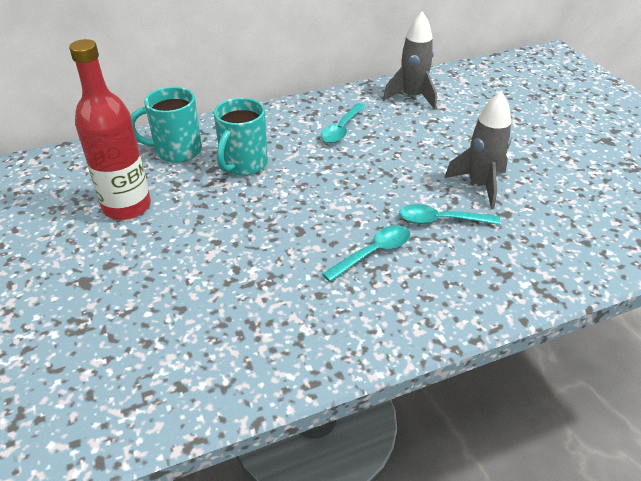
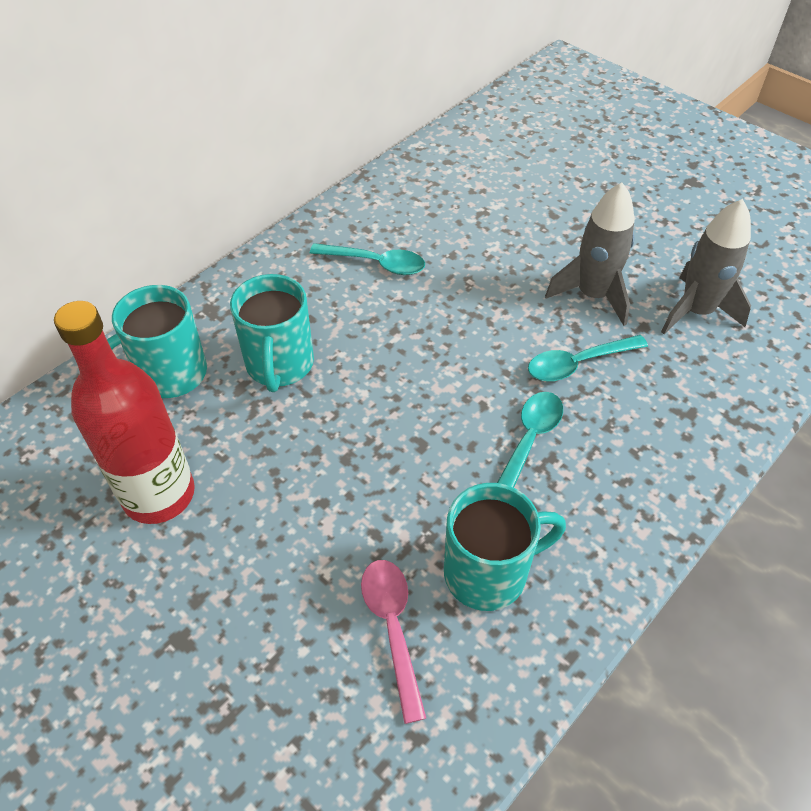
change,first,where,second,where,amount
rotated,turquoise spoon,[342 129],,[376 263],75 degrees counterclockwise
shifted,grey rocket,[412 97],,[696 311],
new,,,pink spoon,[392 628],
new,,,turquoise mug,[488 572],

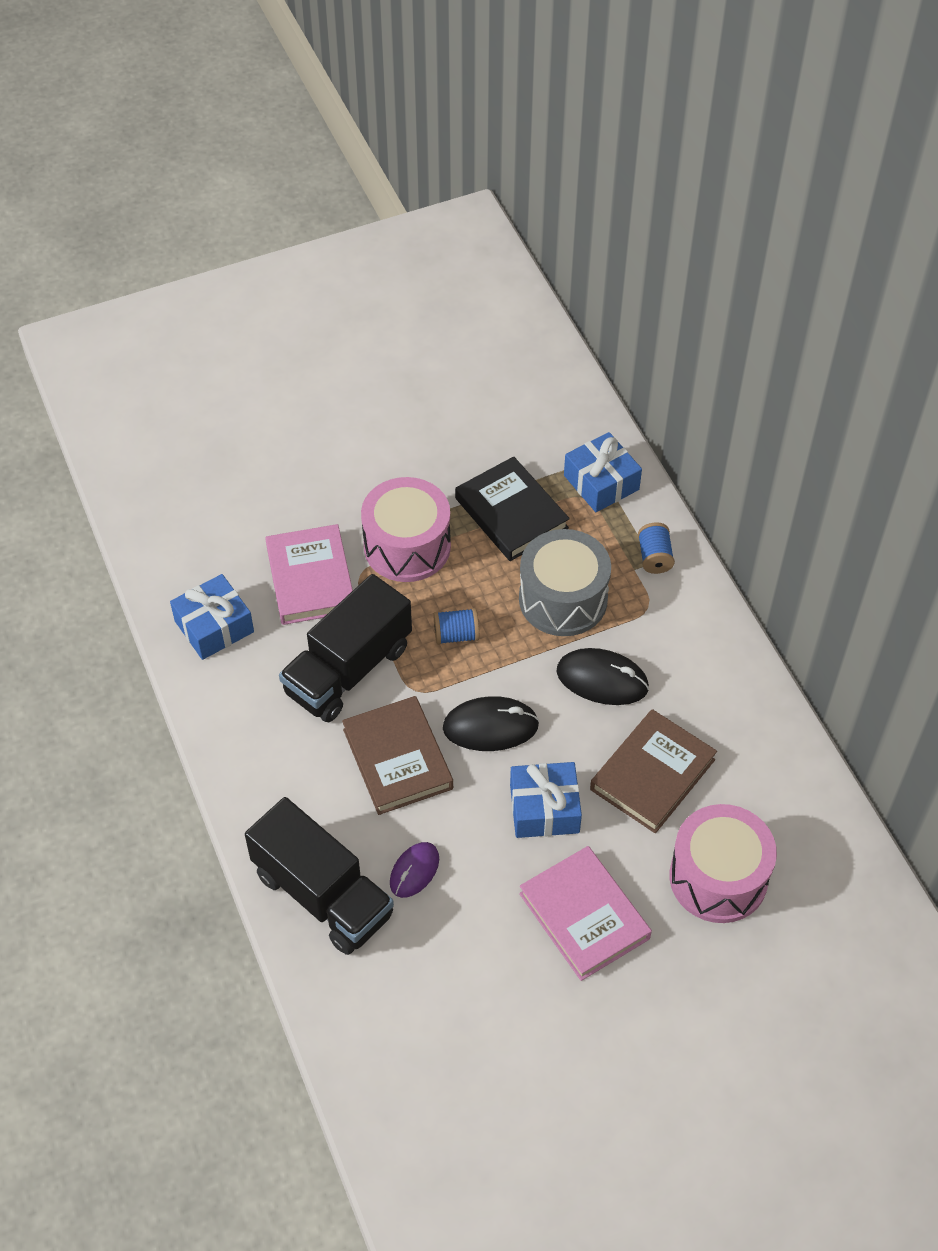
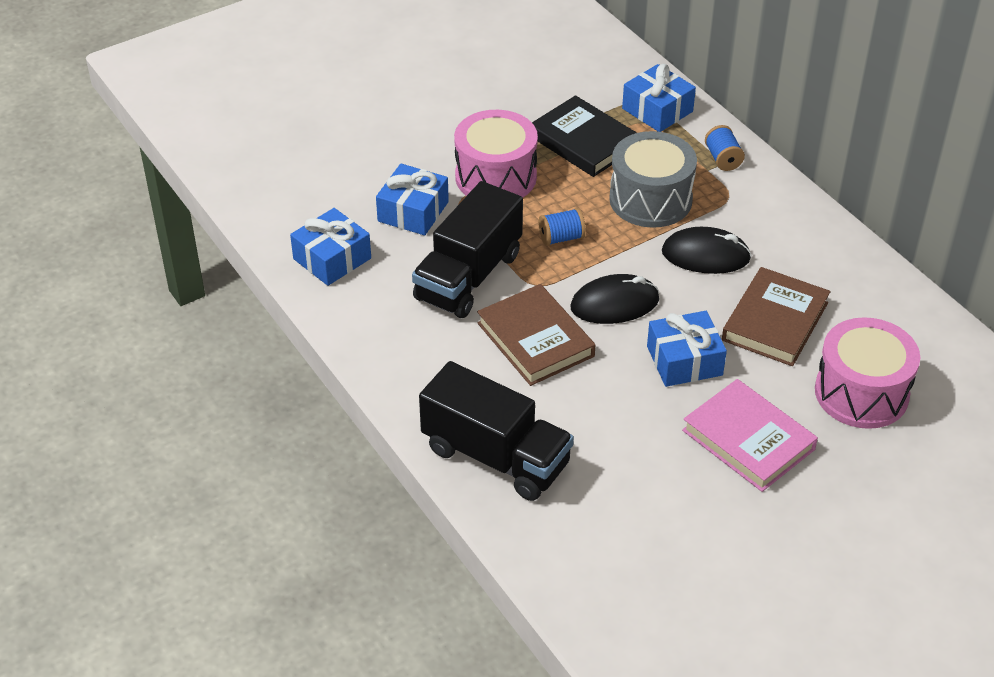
change,first,where,second,where,amount
swapped,pink book,[310 579],blue gift,[413 211],
gone,purple mouse,[414 871],,,

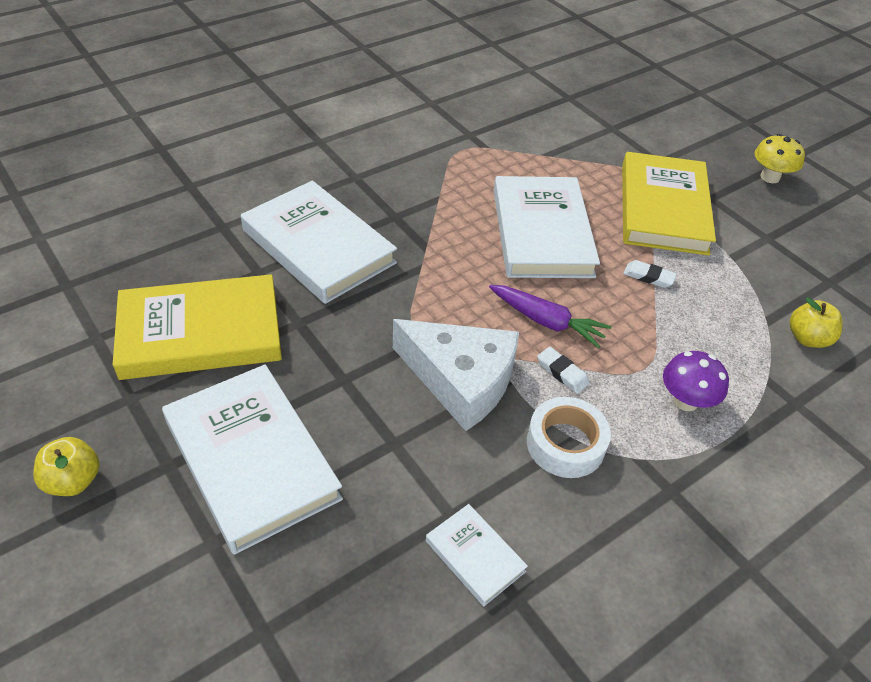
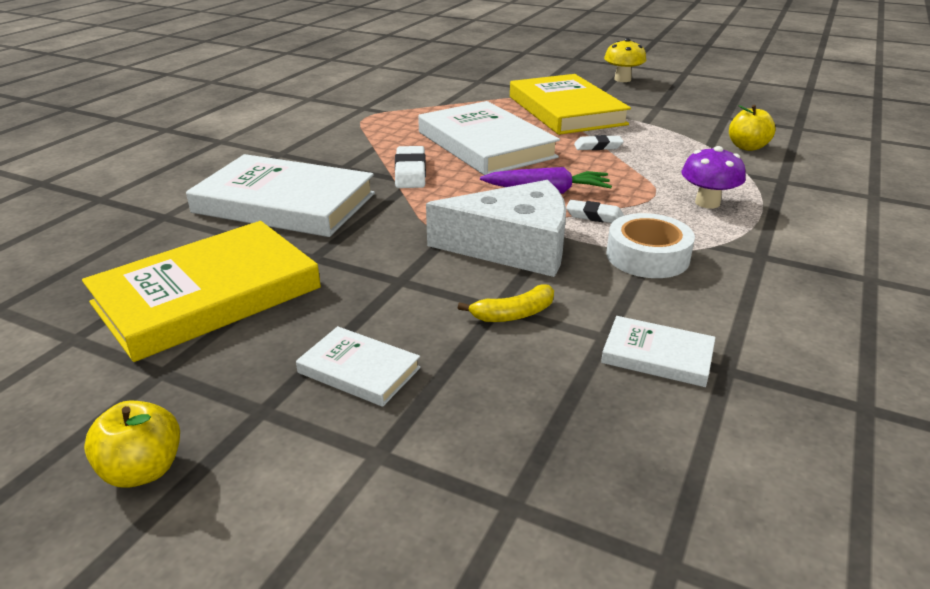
change,first,where,second,where,amount
scaled,white book,[251 460],,[359 370],x0.47
new,,,white eraser,[410 172],
new,,,yellow banana,[513 314],

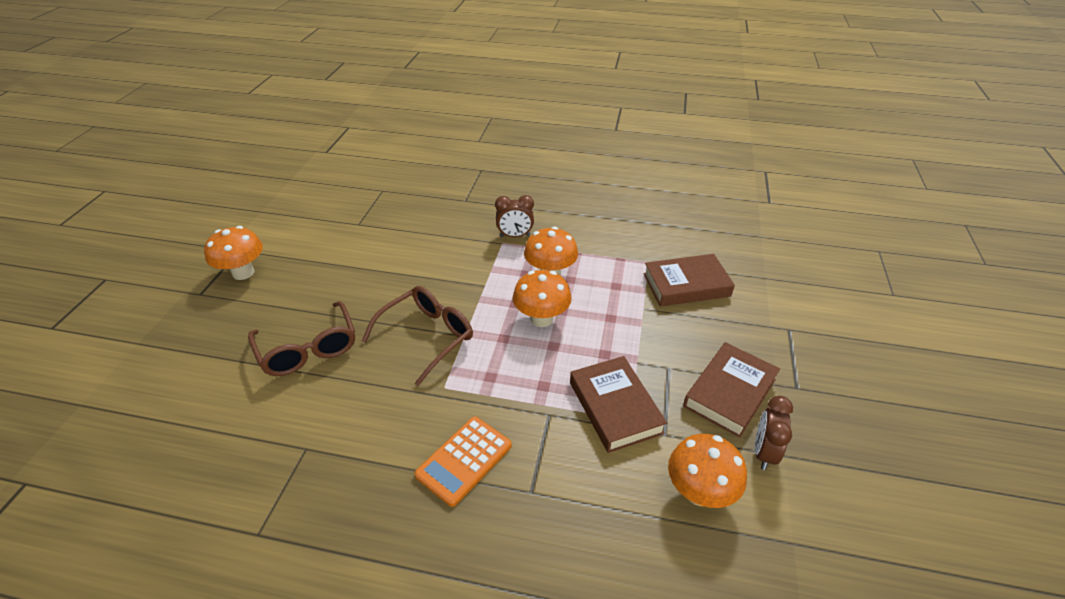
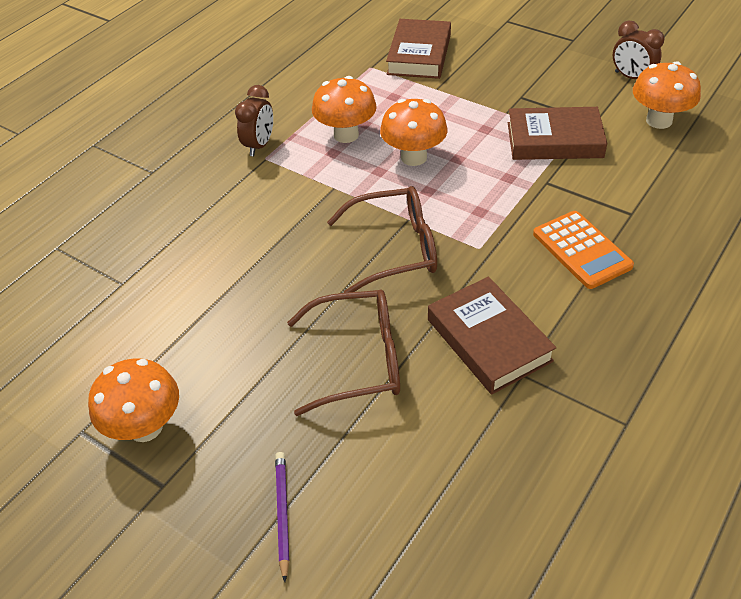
change,first,where,second,where,amount
rotated,brown glasses,[427 337],,[394 249],105 degrees clockwise
shifted,brown book,[729 392],,[488 340],
new,,,purple pencil,[282 513],

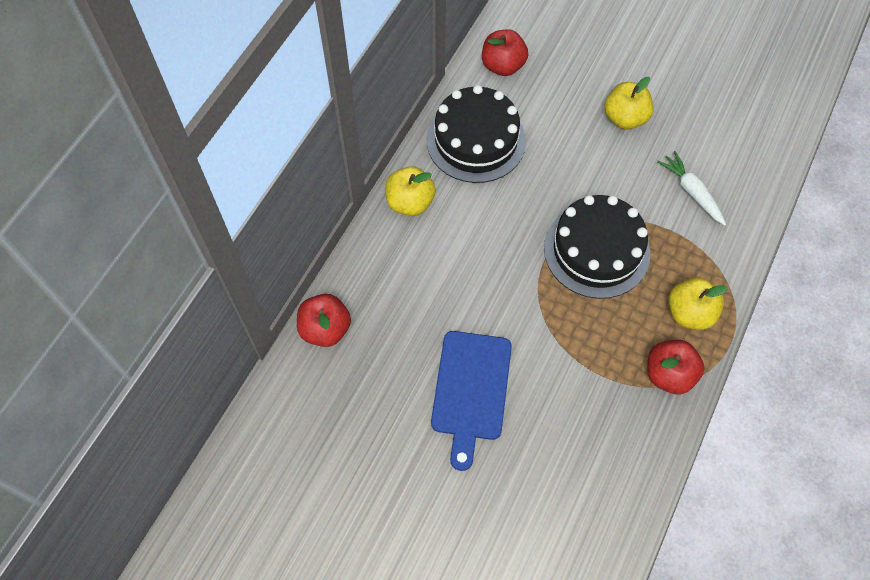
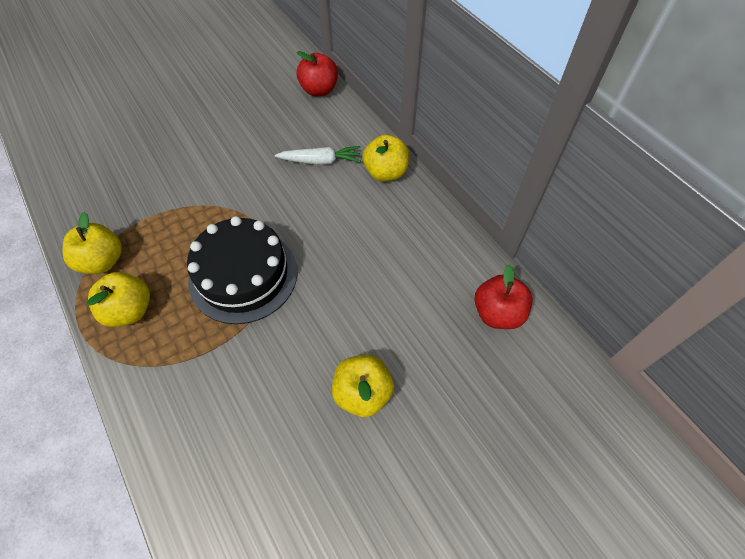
change,first,where,second,where,amount
gone,black cake,[476 140],,,
gone,blue cutting board,[471 390],,,
repainted,red apple,[669 374],yellow apple,[103 261],
shifted,white carrot,[691 192],,[321 161],

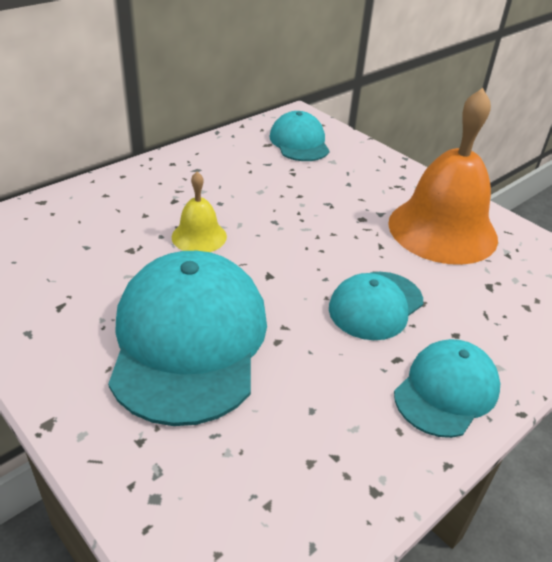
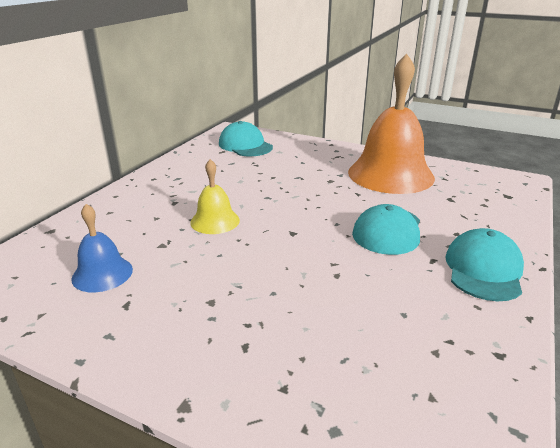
change,first,where,second,where,amount
gone,turquoise cap,[189 340],,,
new,,,blue bell,[102 274],

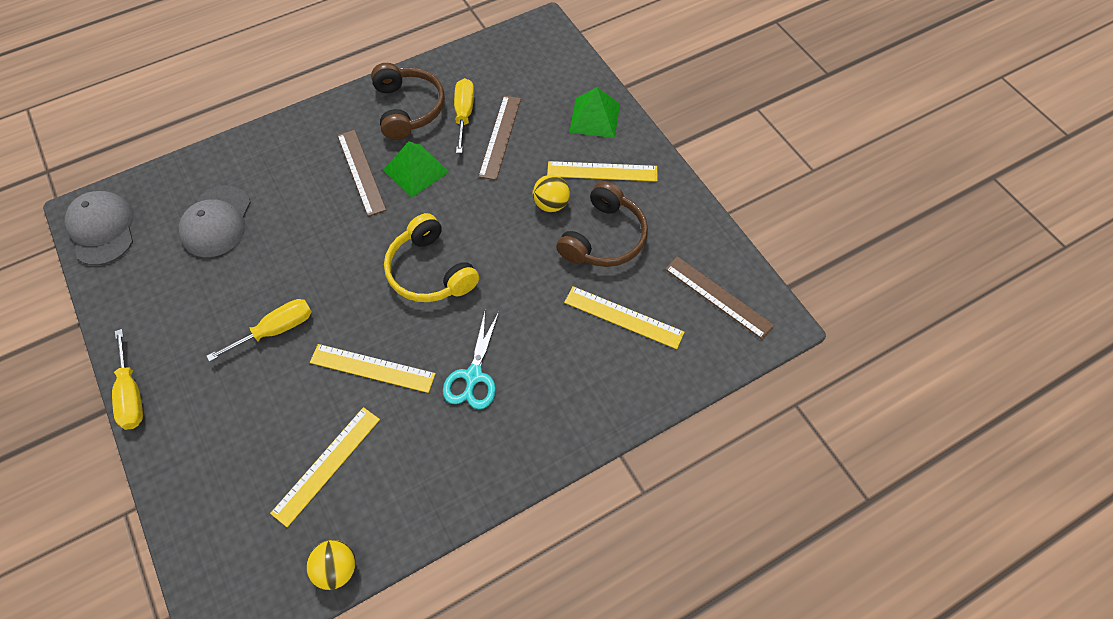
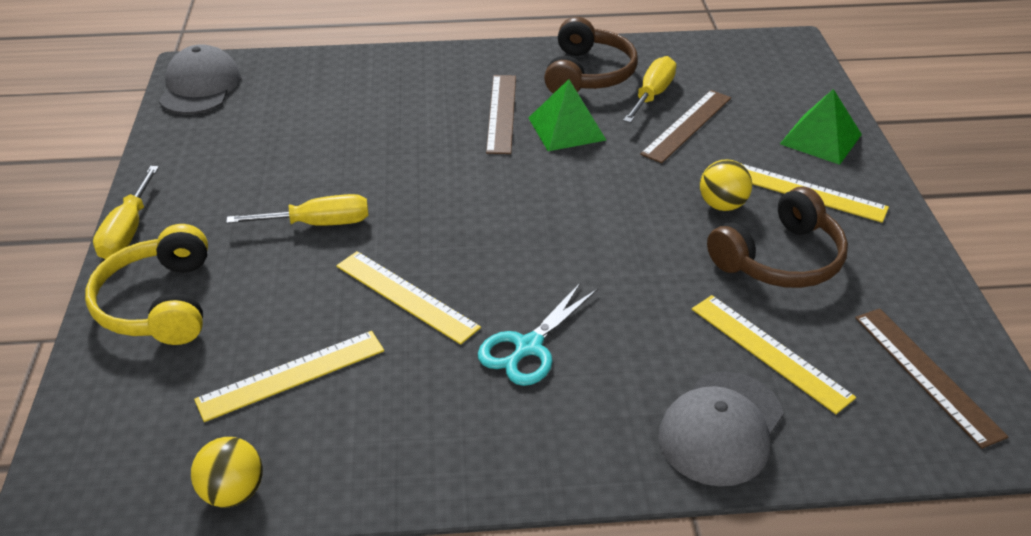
change,first,where,second,where,amount
shifted,grey cap,[216 222],,[721 428],
shifted,yellow headphones,[430 271],,[159 303],

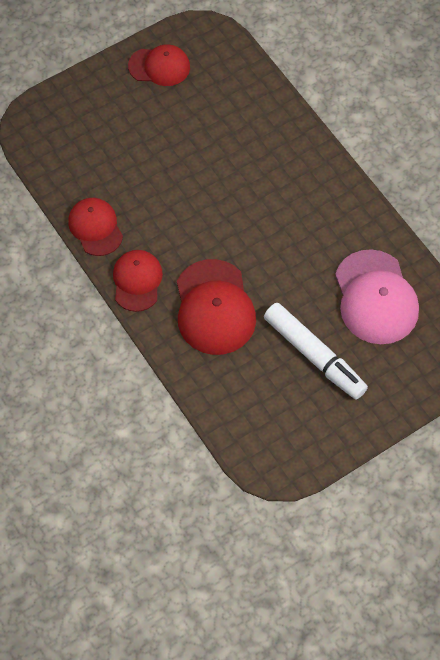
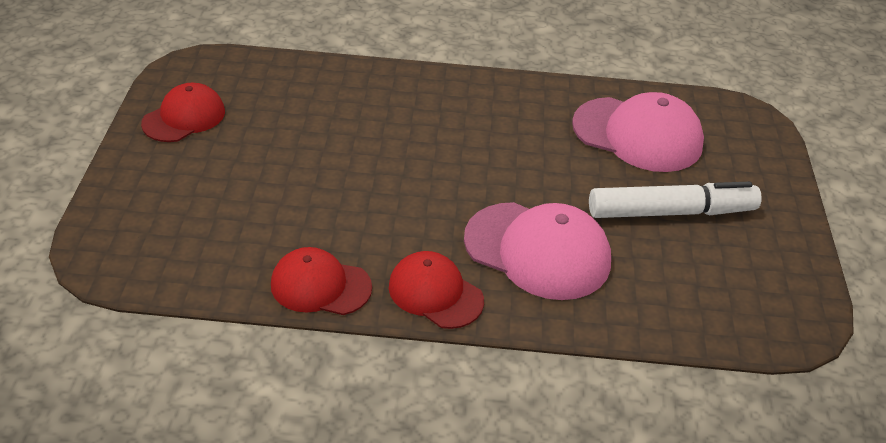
change,first,where,second,where,amount
repainted,red cap,[214 307],pink cap,[537 251],

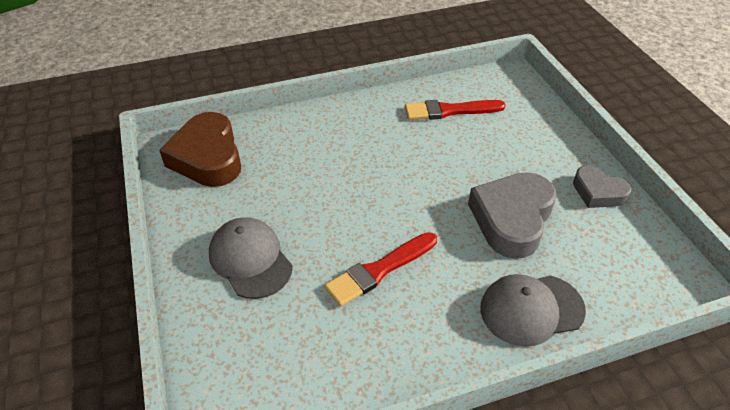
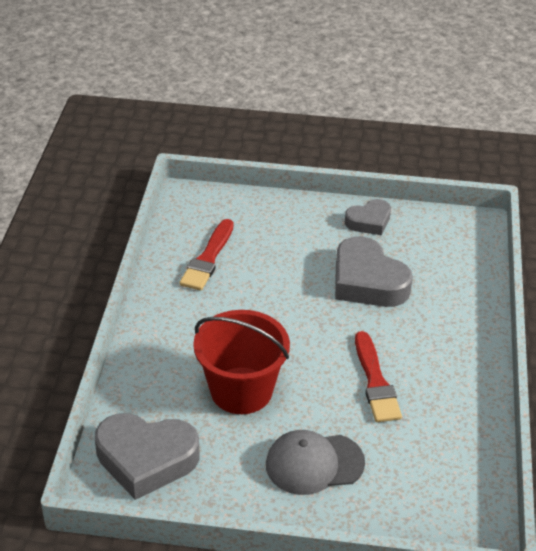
change,first,where,second,where,amount
repainted,brown heart,[207 157],grey heart,[146 459],
gone,grey cap,[531 309],,,
new,,,red bucket,[241 390],

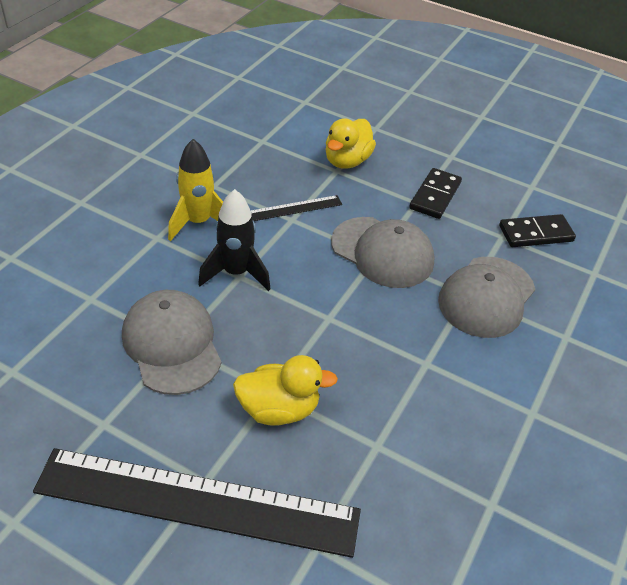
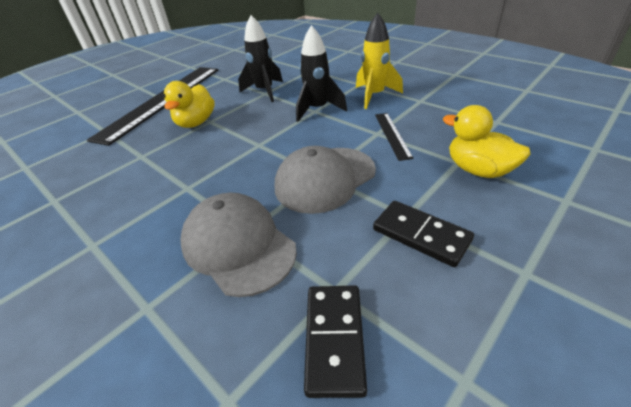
change,first,where,second,where,amount
swapped,grey cap,[172 344],black rocket,[265 91],

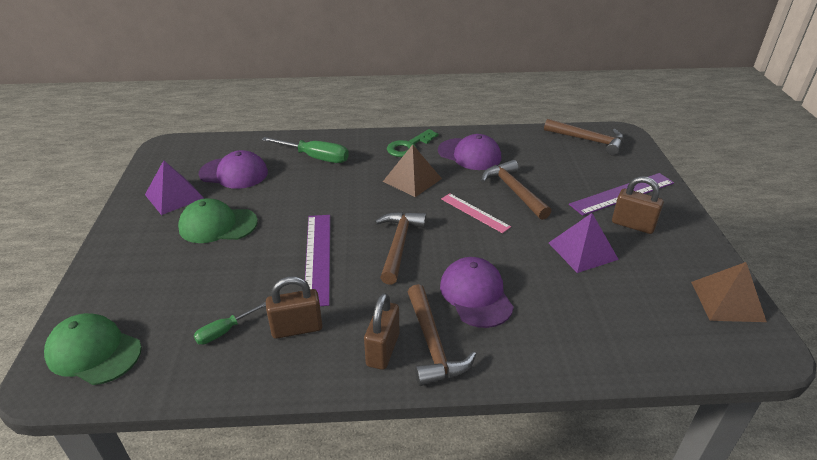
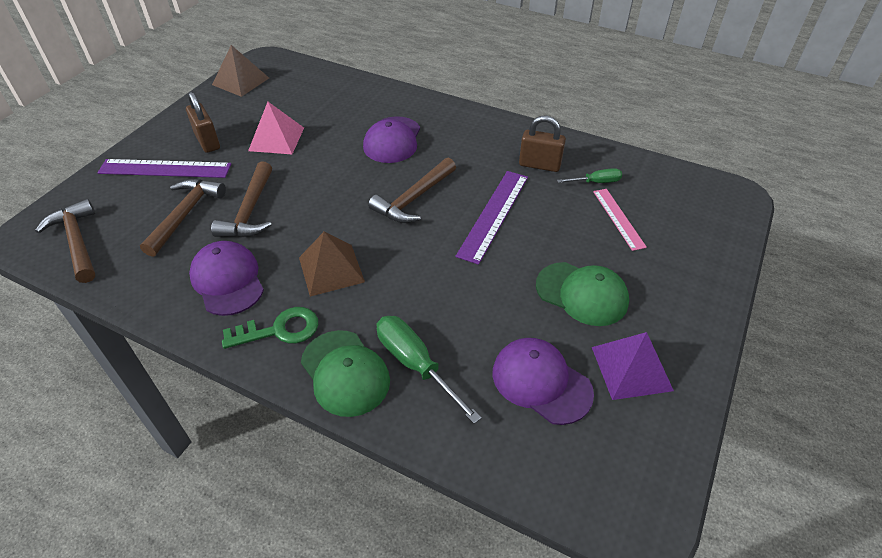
change,first,where,second,where,amount
shifted,green cap,[94 352],,[345 373],
gone,brown padlock,[383 350],,,
shifted,brown hammer,[433 344],,[185 214],
shifted,pink ruler,[474 212],,[618 218],
repainted,purple pyramid,[583 251],pink pyramid,[276 139],

